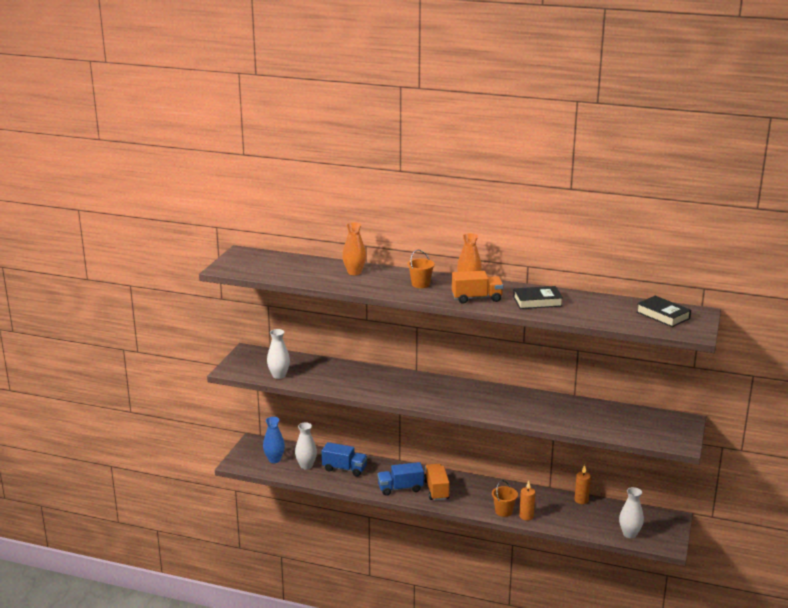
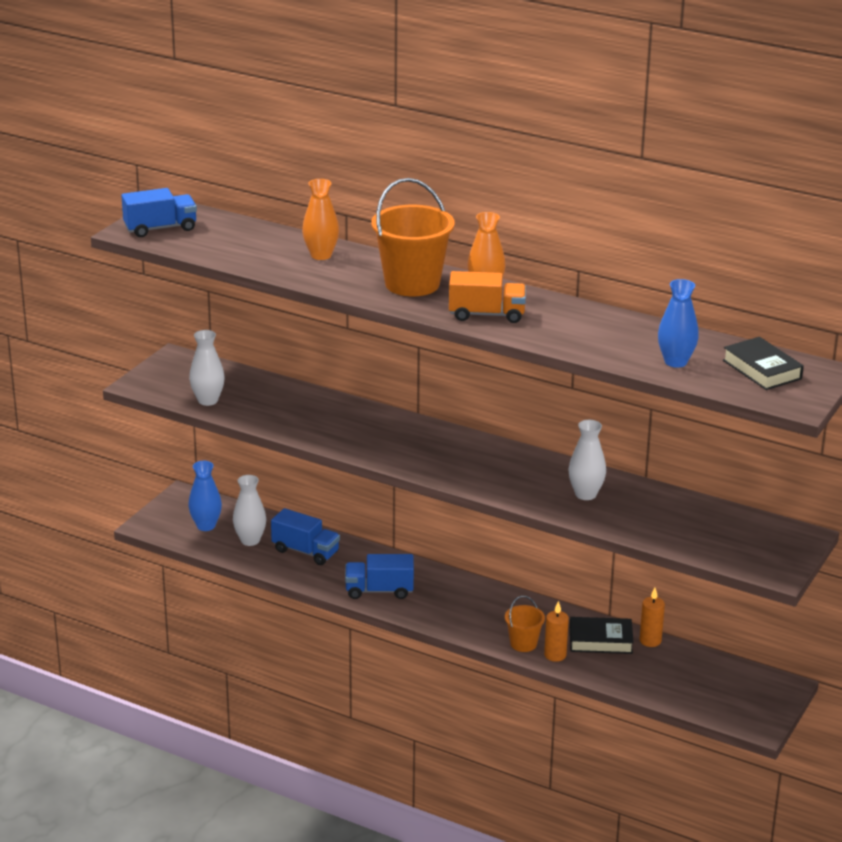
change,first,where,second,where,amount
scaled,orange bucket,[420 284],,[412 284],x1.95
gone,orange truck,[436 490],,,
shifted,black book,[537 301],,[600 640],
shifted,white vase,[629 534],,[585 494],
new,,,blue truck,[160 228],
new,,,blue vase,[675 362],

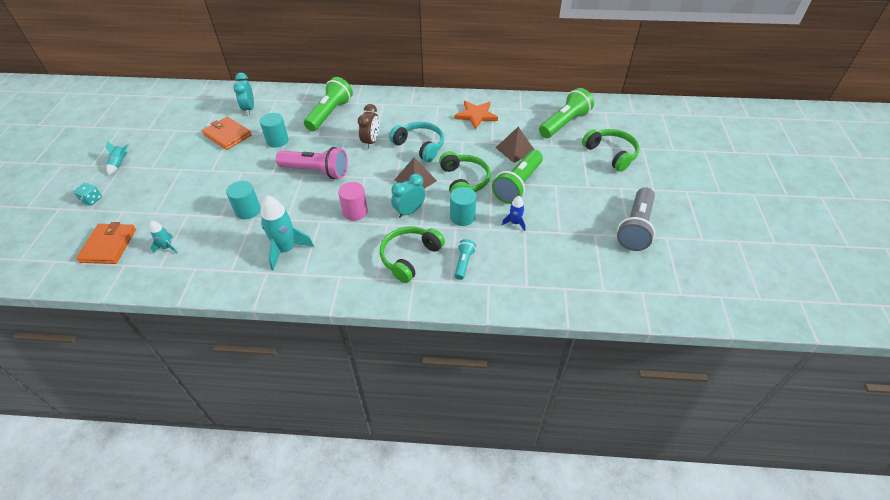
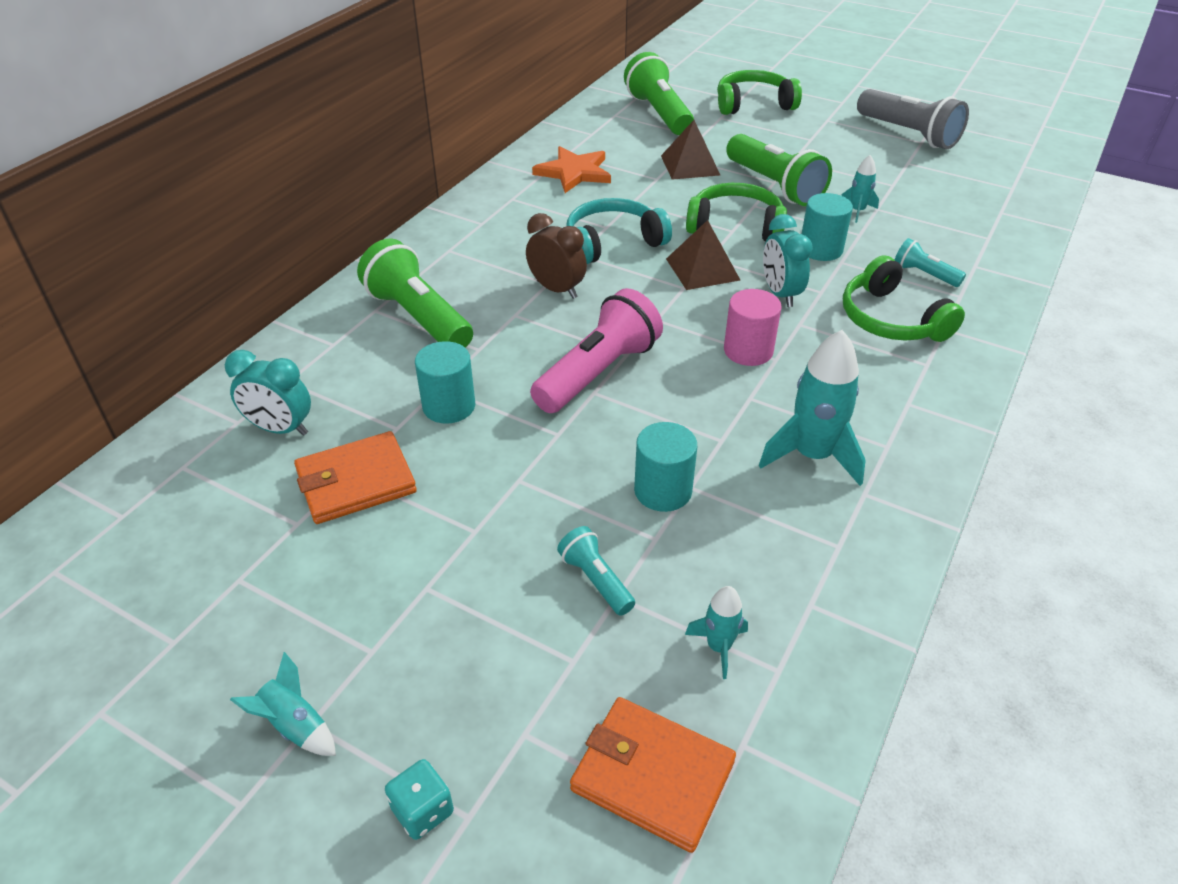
change,first,where,second,where,amount
repainted,blue rocket,[515 223],turquoise rocket,[857 211],
new,,,turquoise flashlight,[596 580],

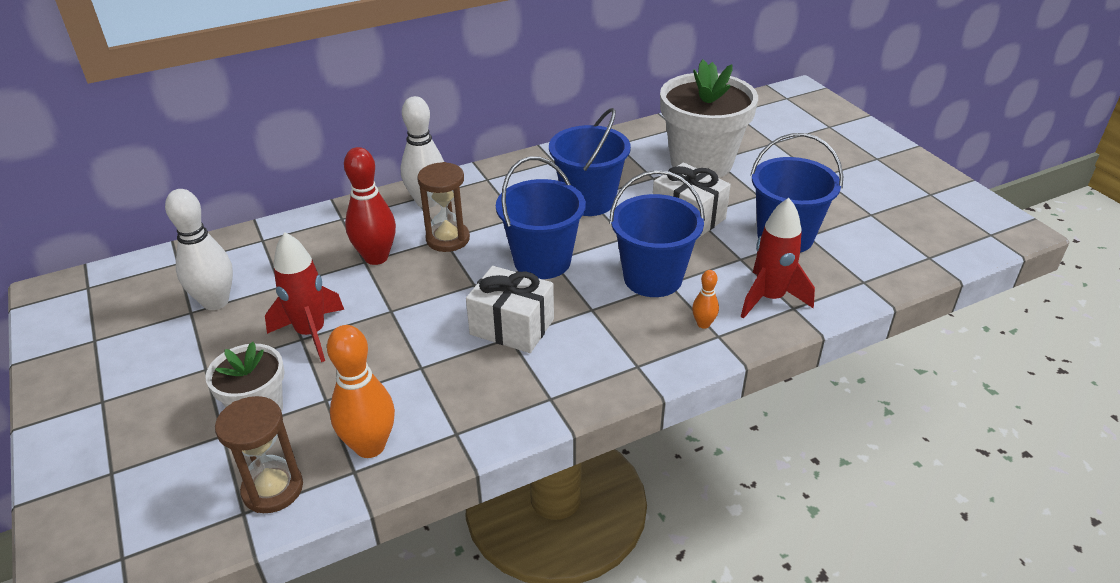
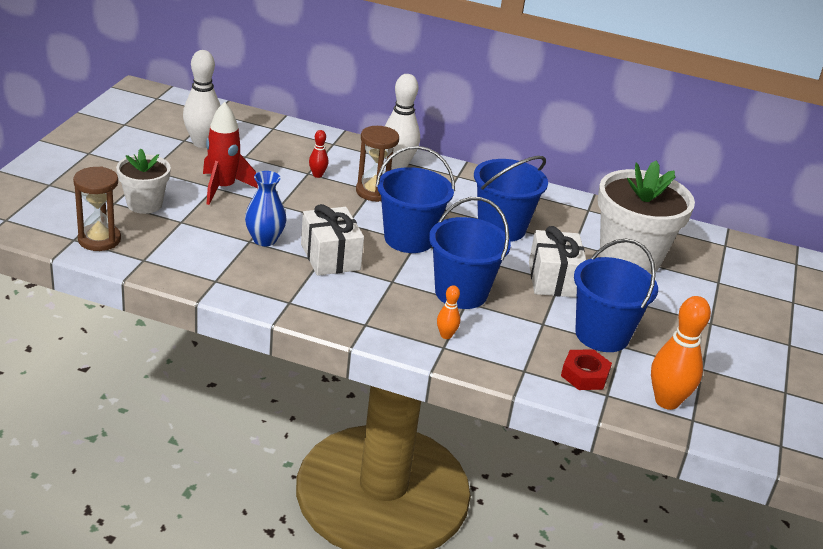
change,first,where,second,where,amount
shifted,orange bowling pin,[370 446],,[667 401],
scaled,red bowling pin,[376 257],,[317 175],x0.49
gone,red rocket,[769 298],,,
new,,,blue vase,[264 240],
new,,,red nut,[584 375],

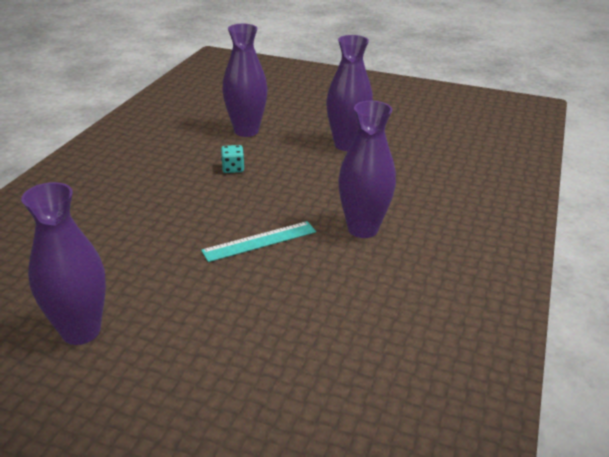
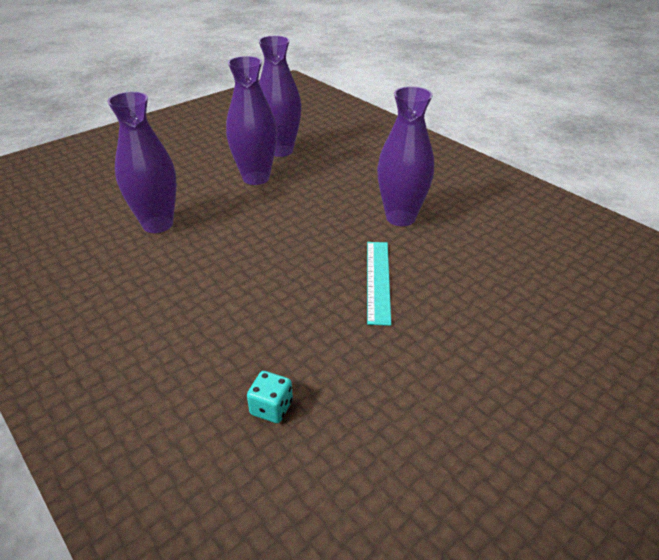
change,first,where,second,where,amount
shifted,purple vase,[81 331],,[280 150],
shifted,turquoise dice,[233 168],,[271 408],

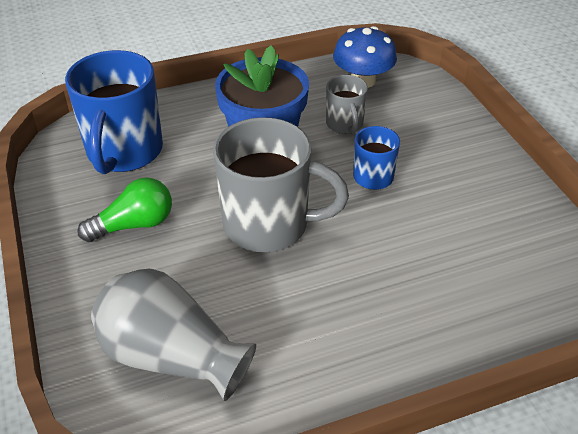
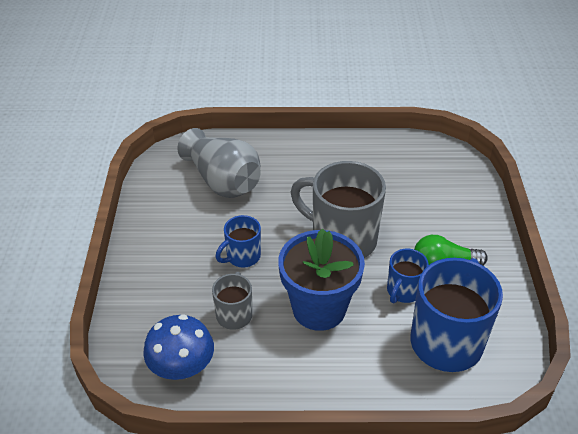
change,first,where,second,where,amount
shifted,grey vase,[171 356],,[222 181],
new,,,blue mug,[403 291],

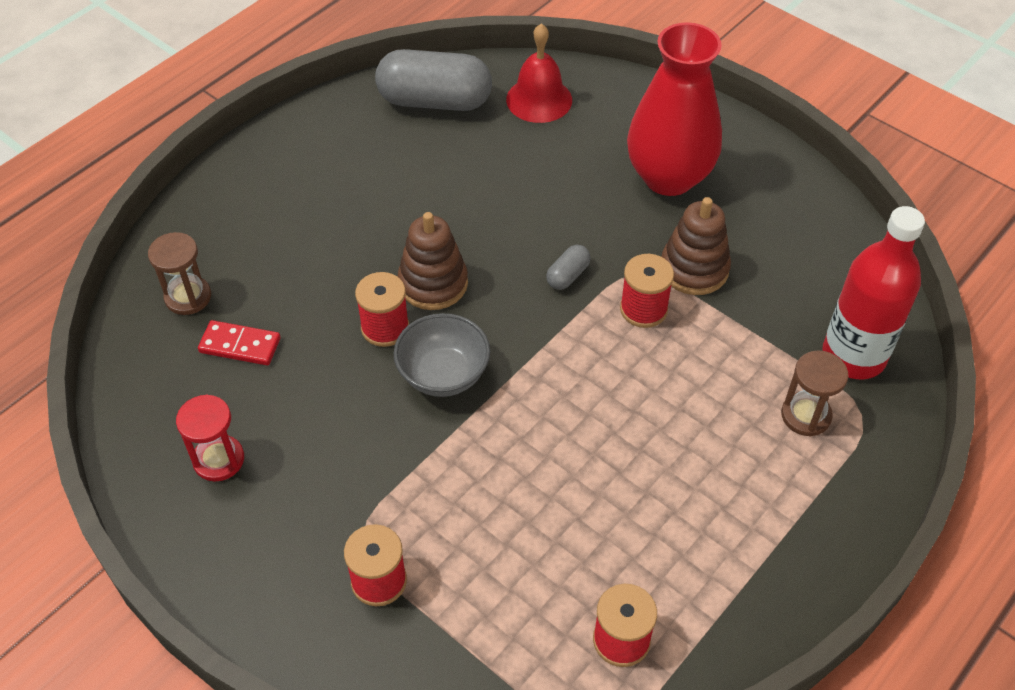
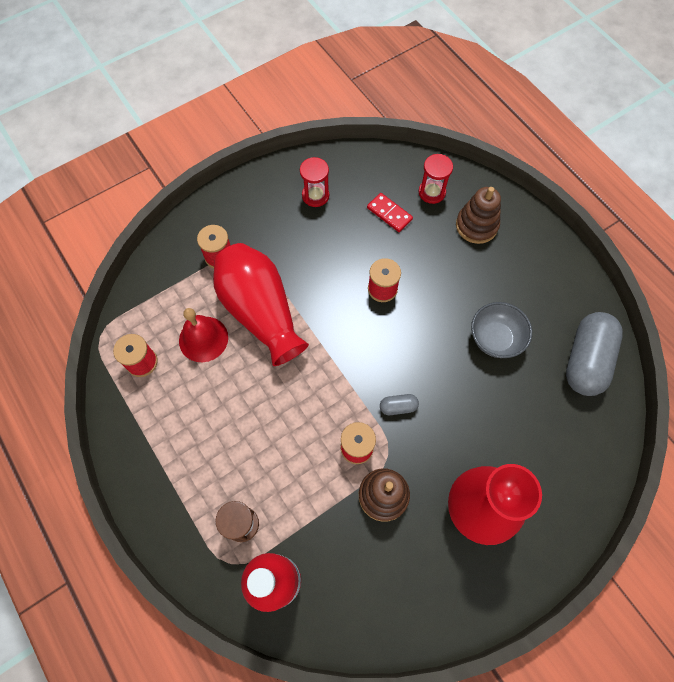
change,first,where,second,where,amount
repainted,brown hourglass,[188 297],red hourglass,[432 192],
rotated,red domino,[240 345],,[389 213],75 degrees counterclockwise
shifted,grey bowl,[443 374],,[495 338],
shifted,brown stacking toy,[433 283],,[476 225],
shifted,red bell,[539 99],,[203 339],
rotated,grey capsule,[567 275],,[398 407],60 degrees counterclockwise
new,,,red vase,[260 312],

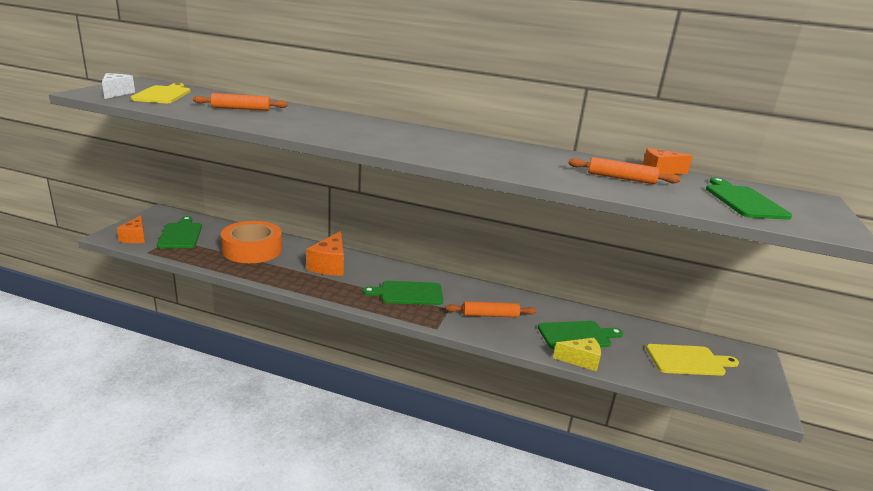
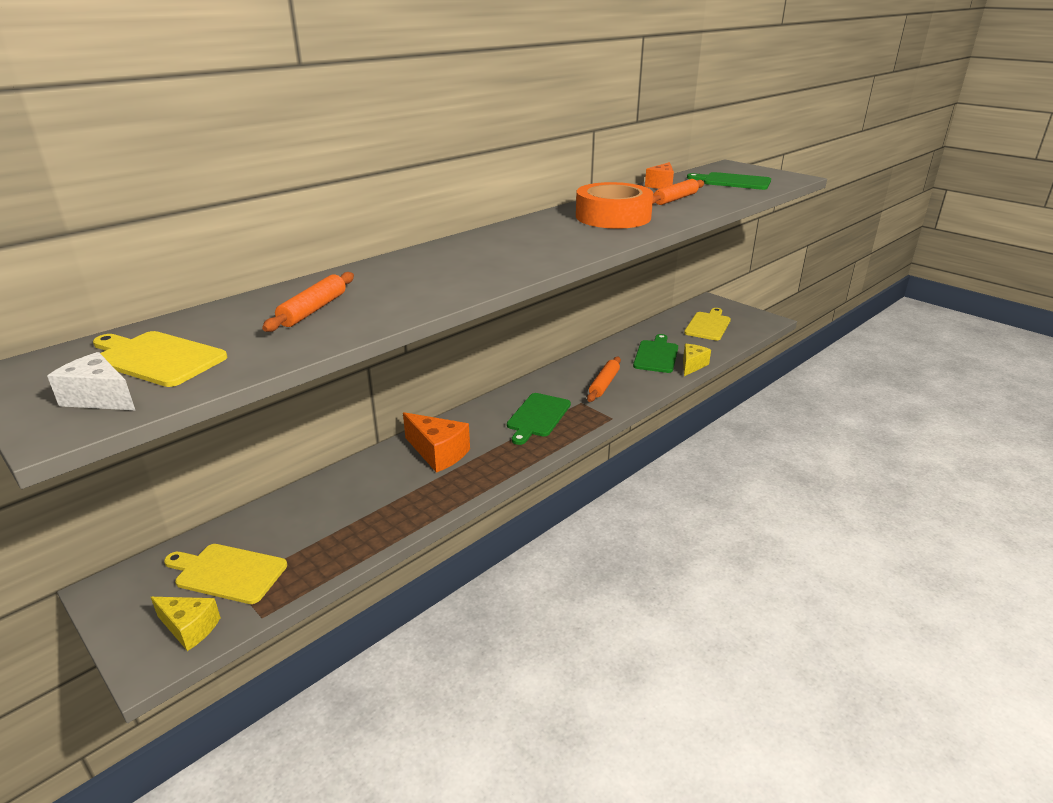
change,first,where,second,where,amount
repainted,orange cheese,[135 237],yellow cheese,[189 628],
repainted,green cutting board,[181 235],yellow cutting board,[228 573],
shifted,orange tape,[252 249],,[613 217],

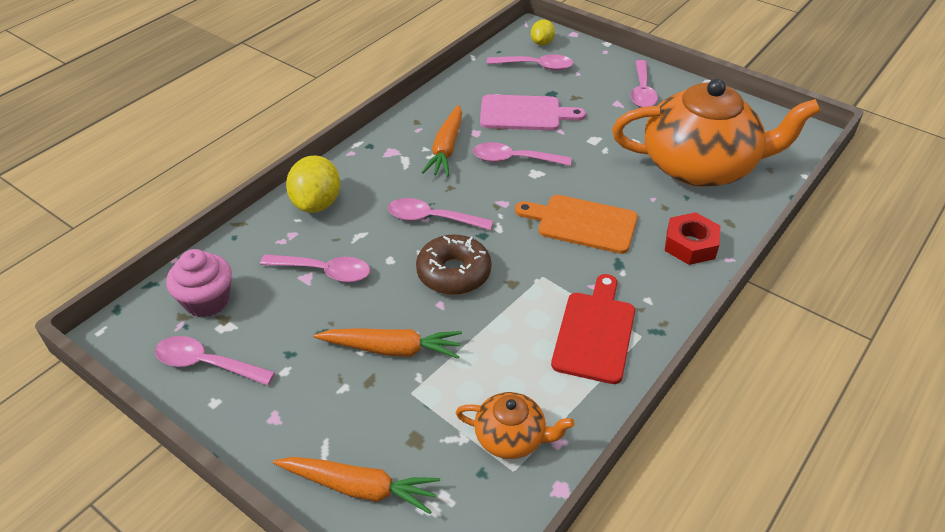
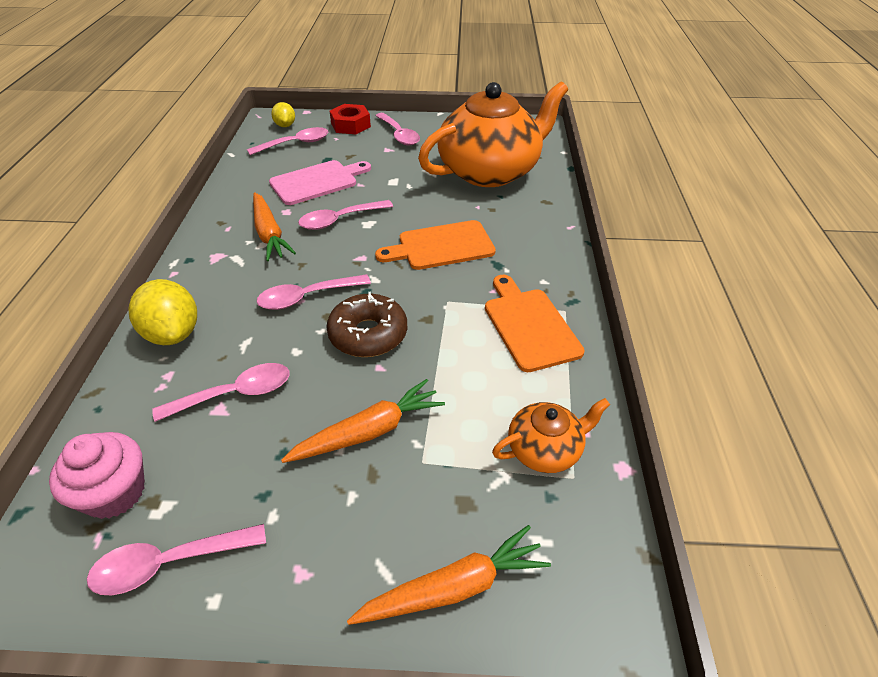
change,first,where,second,where,amount
repainted,red cutting board,[595 333],orange cutting board,[529 325],
shifted,red nut,[690 245],,[350 125],

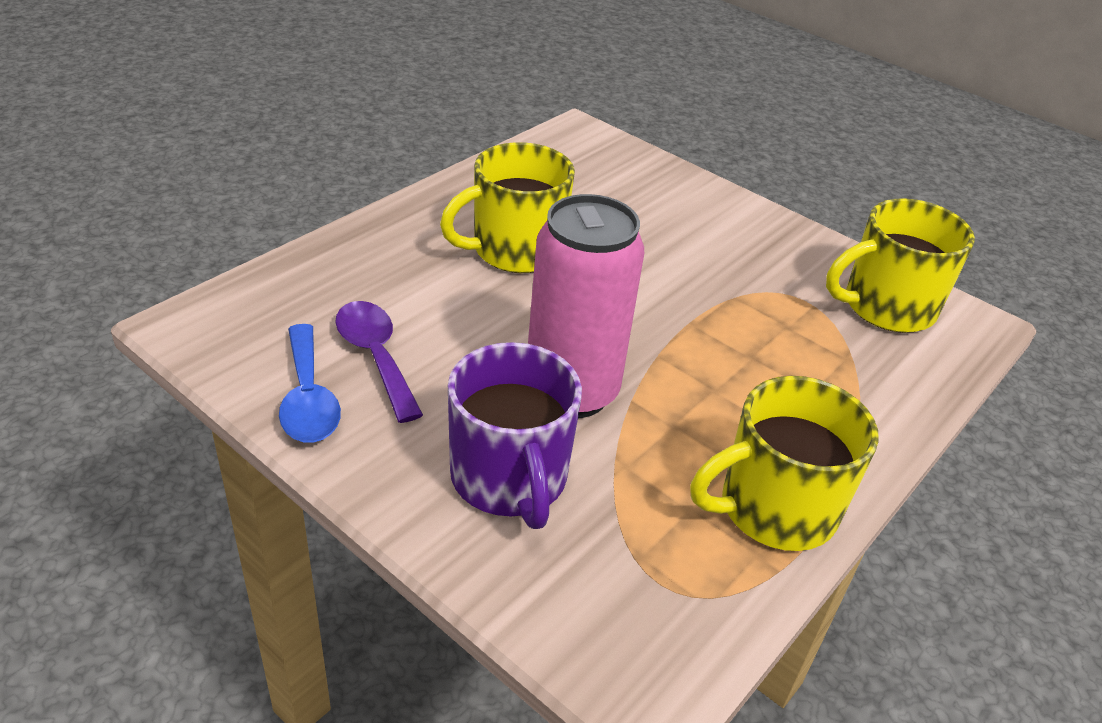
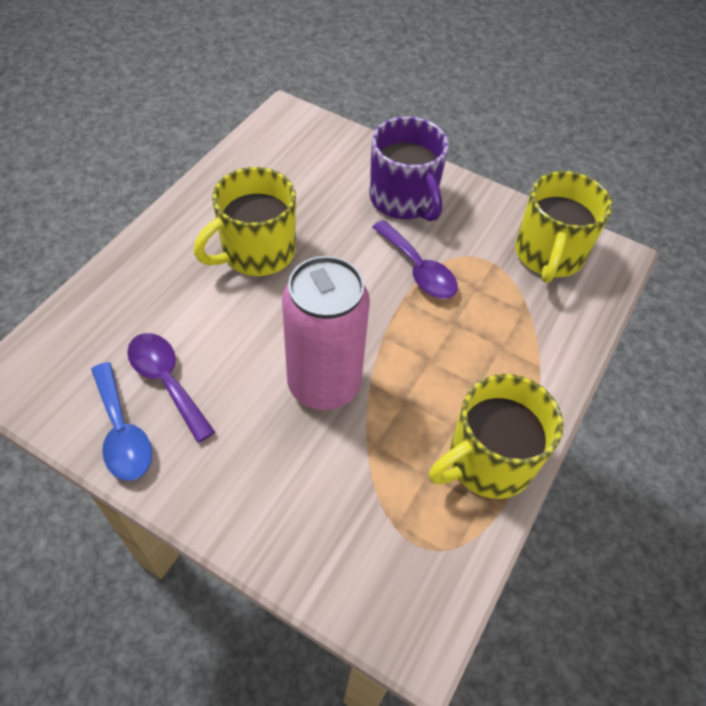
change,first,where,second,where,amount
shifted,purple mug,[509 478],,[403 199],
rotated,yellow mug,[886 307],,[548 255],45 degrees counterclockwise
new,,,purple spoon,[418 269],

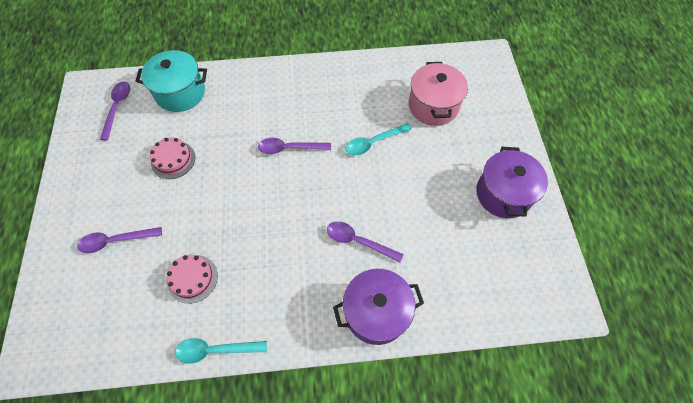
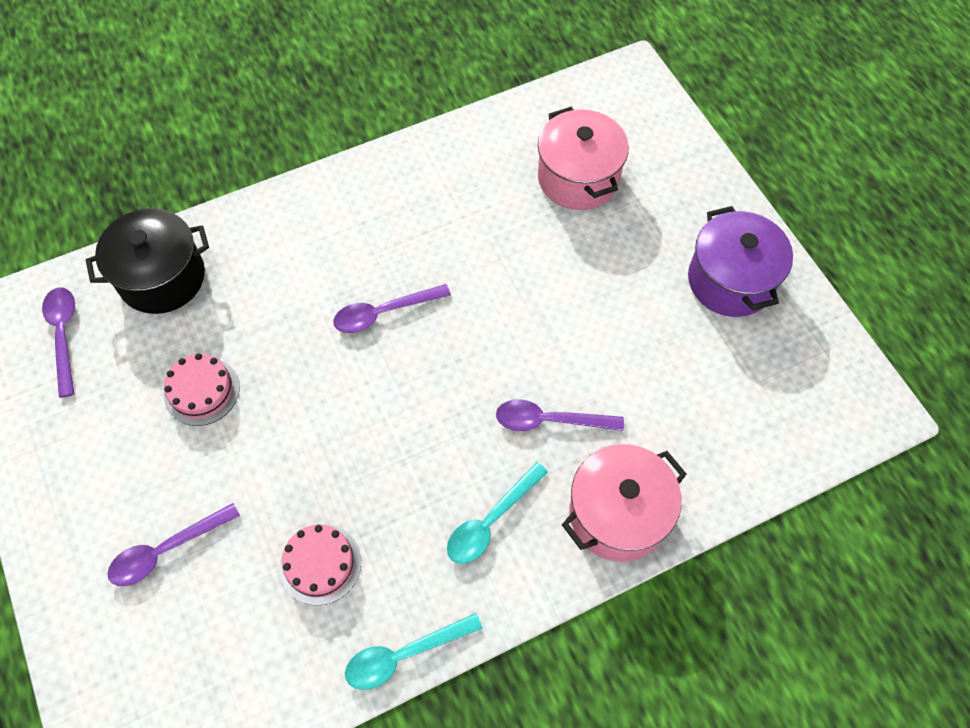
change,first,where,second,where,amount
repainted,turquoise pot,[180 93],black pot,[162 278],
repainted,purple pot,[376 312],pink pot,[617 514],
shifted,turquoise spoon,[373 142],,[491 521],

